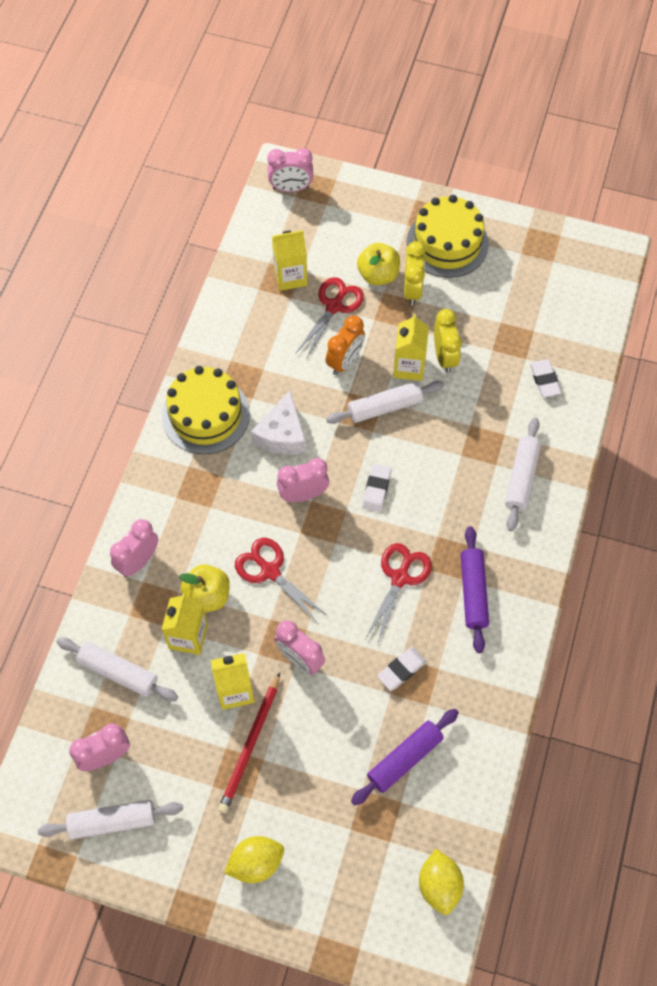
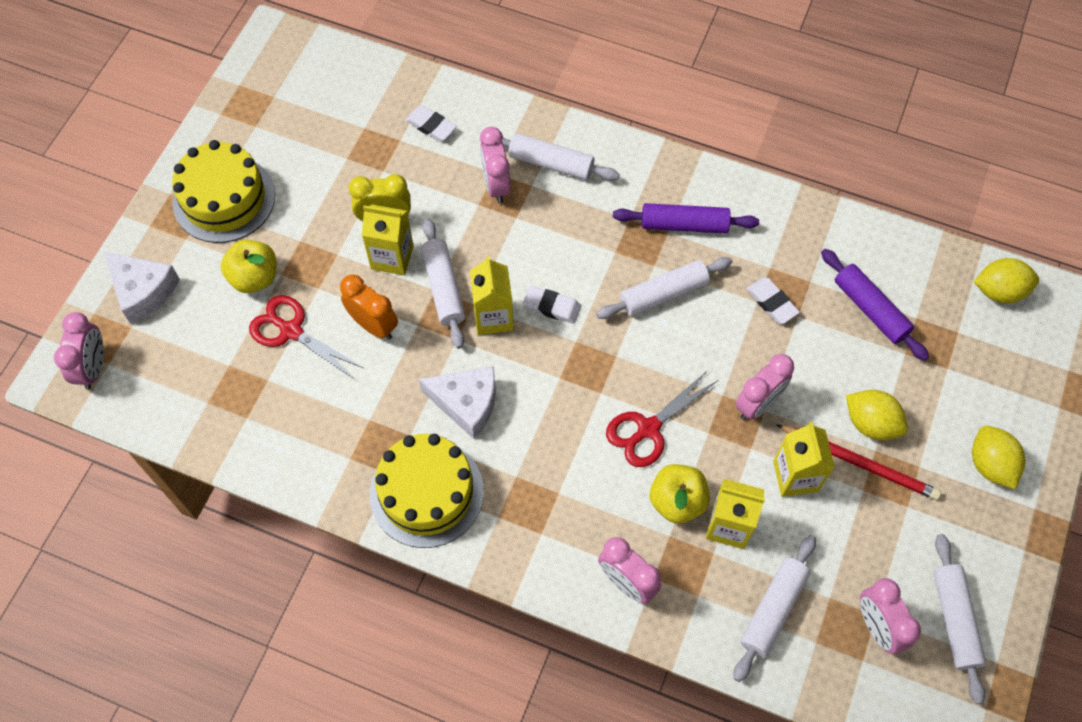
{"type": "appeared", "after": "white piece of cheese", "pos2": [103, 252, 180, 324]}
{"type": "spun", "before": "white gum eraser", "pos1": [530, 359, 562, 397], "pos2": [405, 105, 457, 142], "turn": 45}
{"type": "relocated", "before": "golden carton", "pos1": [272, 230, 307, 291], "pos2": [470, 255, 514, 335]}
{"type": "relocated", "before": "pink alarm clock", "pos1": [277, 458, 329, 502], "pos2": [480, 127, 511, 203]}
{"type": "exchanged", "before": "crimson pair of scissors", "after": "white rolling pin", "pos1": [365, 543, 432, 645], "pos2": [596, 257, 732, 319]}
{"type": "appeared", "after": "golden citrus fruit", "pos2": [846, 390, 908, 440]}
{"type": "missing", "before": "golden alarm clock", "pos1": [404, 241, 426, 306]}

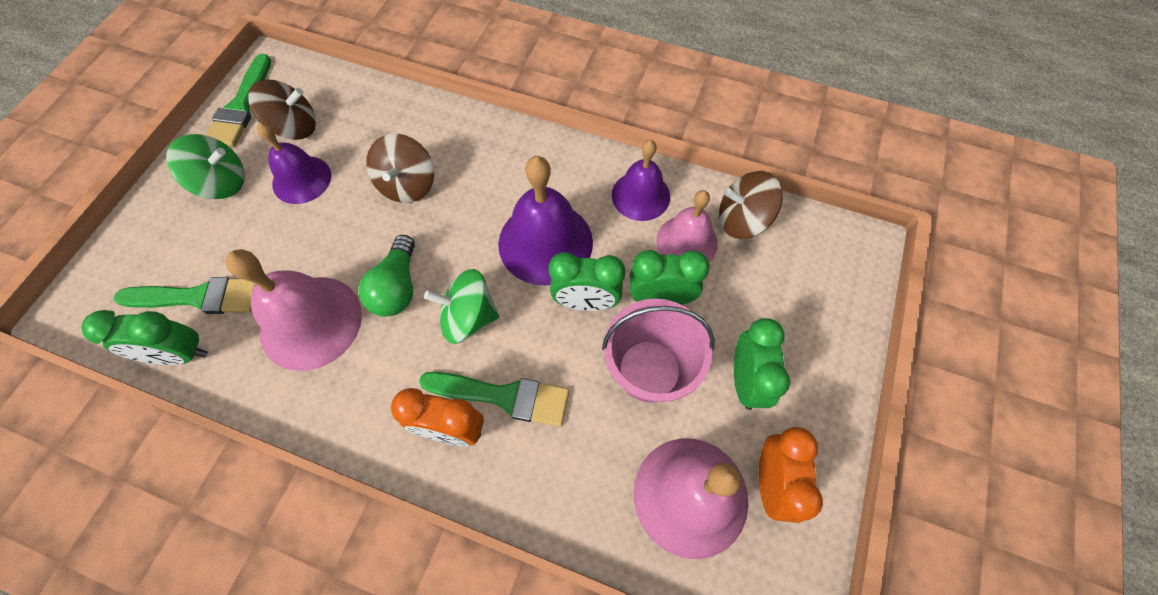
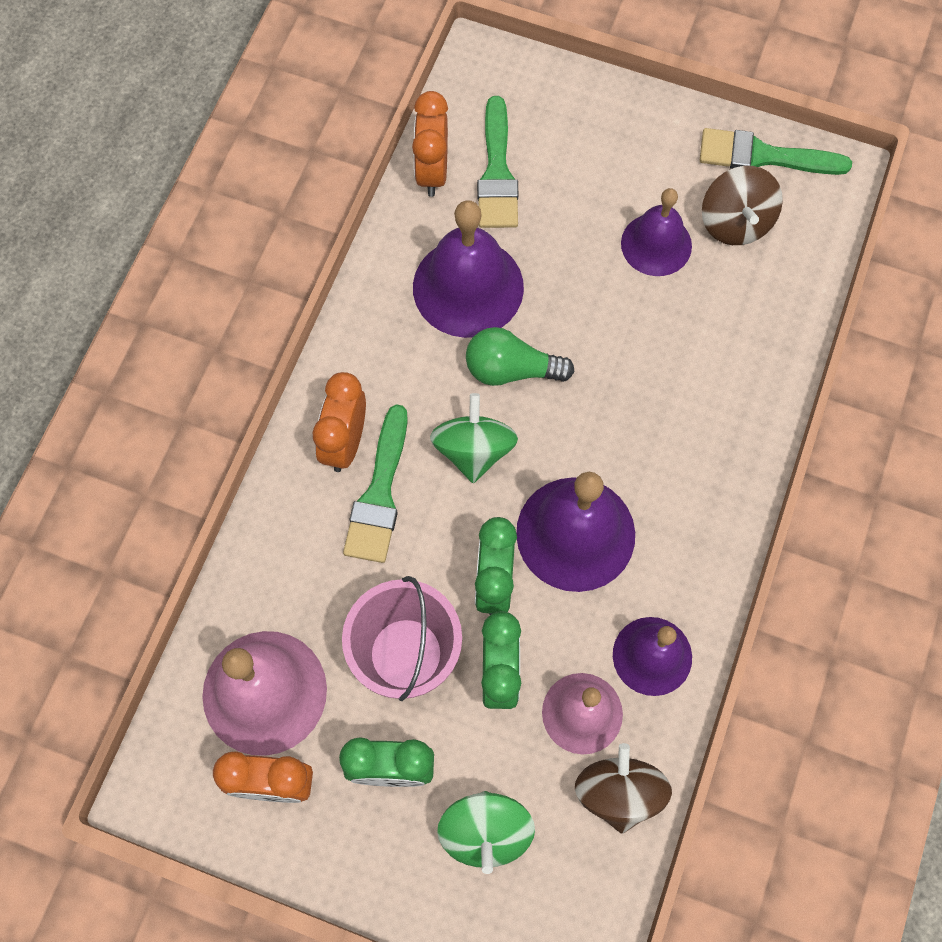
{"type": "colour", "before": "leaf-green alarm clock", "after": "orange-coloured alarm clock", "pos1": [81, 310, 208, 365], "pos2": [412, 91, 448, 197]}
{"type": "colour", "before": "pink hand bell", "after": "royal purple hand bell", "pos1": [225, 249, 362, 371], "pos2": [413, 200, 524, 338]}
{"type": "relocated", "before": "leaf-green toy top", "pos1": [166, 134, 245, 199], "pos2": [437, 791, 535, 874]}
{"type": "missing", "before": "russet toy top", "pos1": [366, 134, 434, 203]}

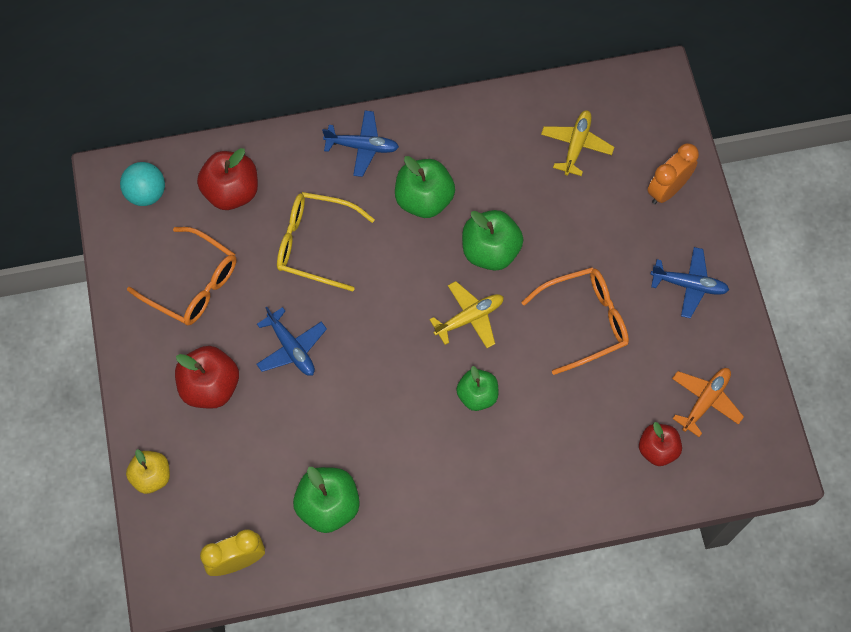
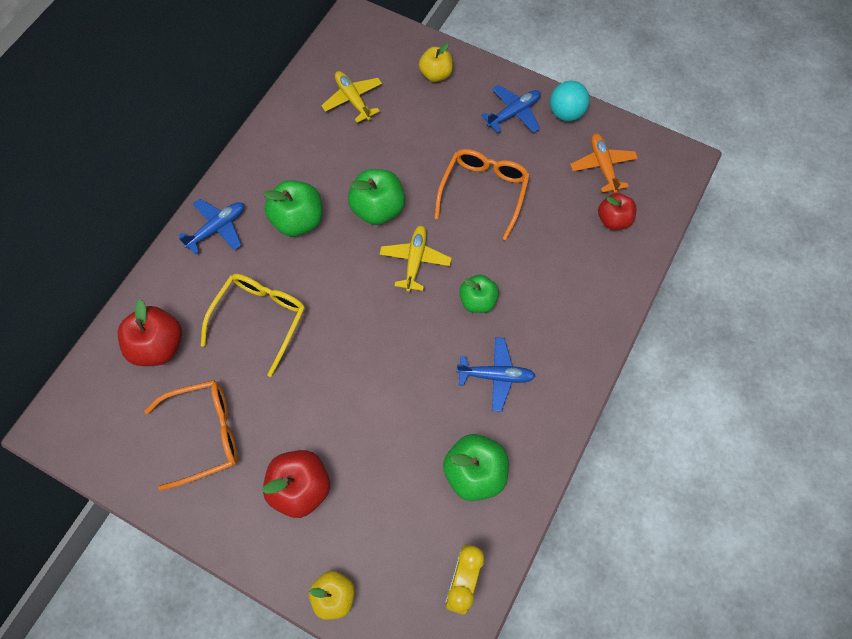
{"type": "spun", "before": "golden eyeglasses", "pos1": [277, 192, 375, 291], "pos2": [201, 274, 305, 377], "turn": 150}
{"type": "exchanged", "before": "orange-coloured alarm clock", "after": "golden toy apple", "pos1": [647, 143, 699, 204], "pos2": [419, 43, 453, 82]}
{"type": "relocated", "before": "royal blue toy plane", "pos1": [256, 307, 327, 376], "pos2": [456, 337, 535, 412]}
{"type": "relocated", "before": "aqua sphere", "pos1": [120, 162, 165, 206], "pos2": [550, 81, 590, 121]}

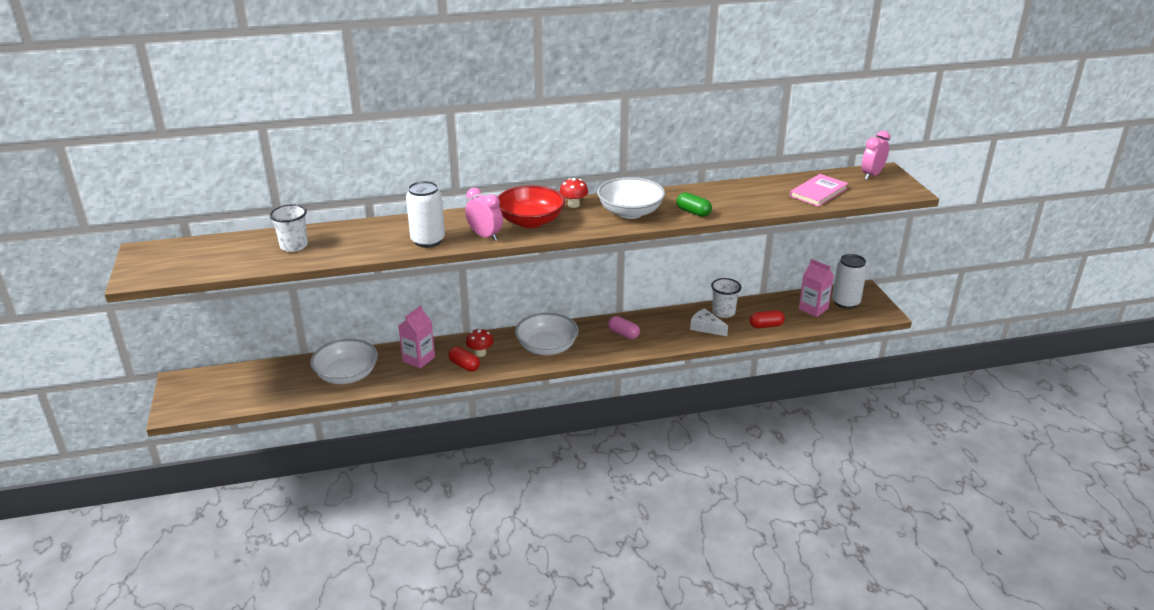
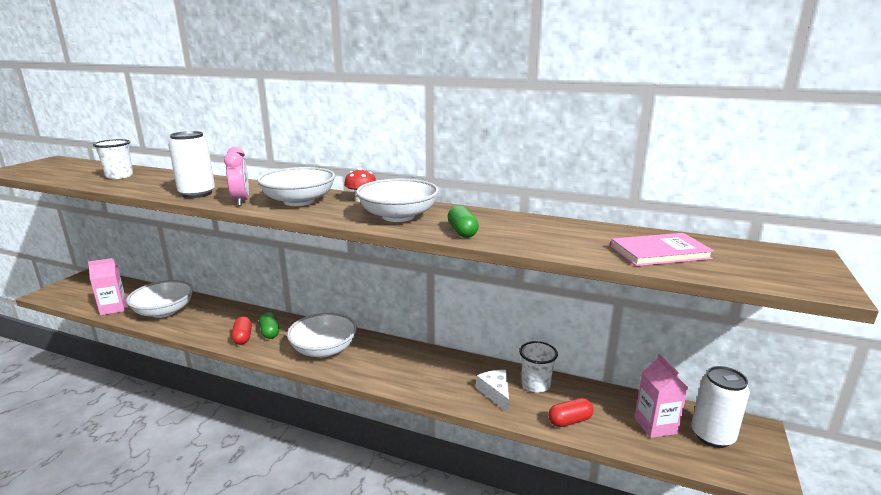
{"type": "relocated", "before": "pink carton", "pos1": [398, 305, 435, 369], "pos2": [88, 258, 126, 315]}
{"type": "colour", "before": "crimson bowl", "after": "white bowl", "pos1": [498, 185, 565, 228], "pos2": [257, 167, 335, 206]}
{"type": "exchanged", "before": "crimson toadstool", "after": "leaf-green capsule", "pos1": [466, 328, 494, 357], "pos2": [259, 312, 279, 339]}
{"type": "spun", "before": "crimson capsule", "pos1": [750, 310, 785, 328], "pos2": [548, 398, 594, 427], "turn": -45}
{"type": "missing", "before": "pink capsule", "pos1": [608, 316, 640, 339]}
{"type": "missing", "before": "pink alarm clock", "pos1": [862, 131, 890, 180]}

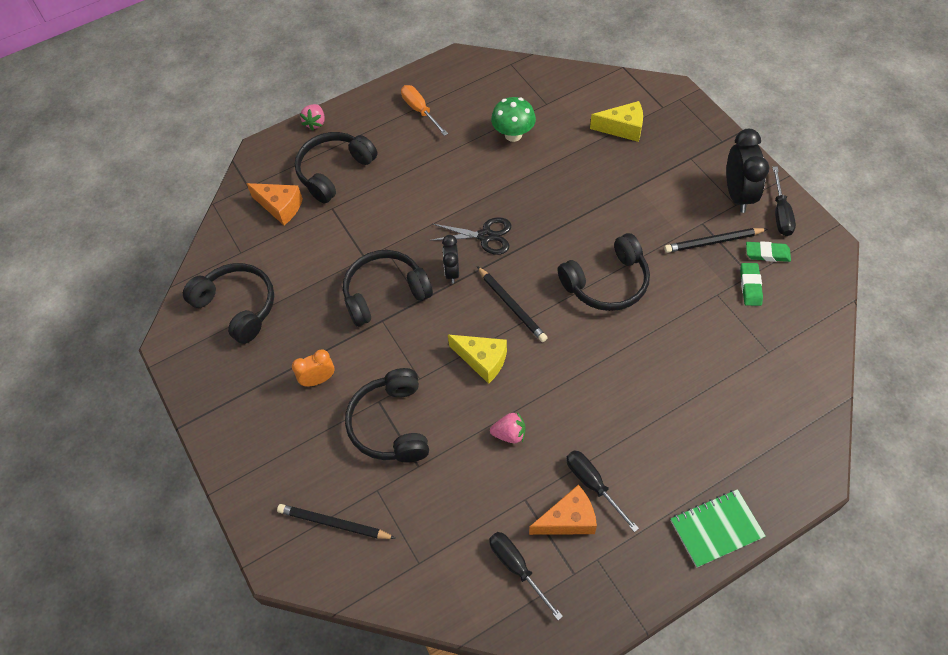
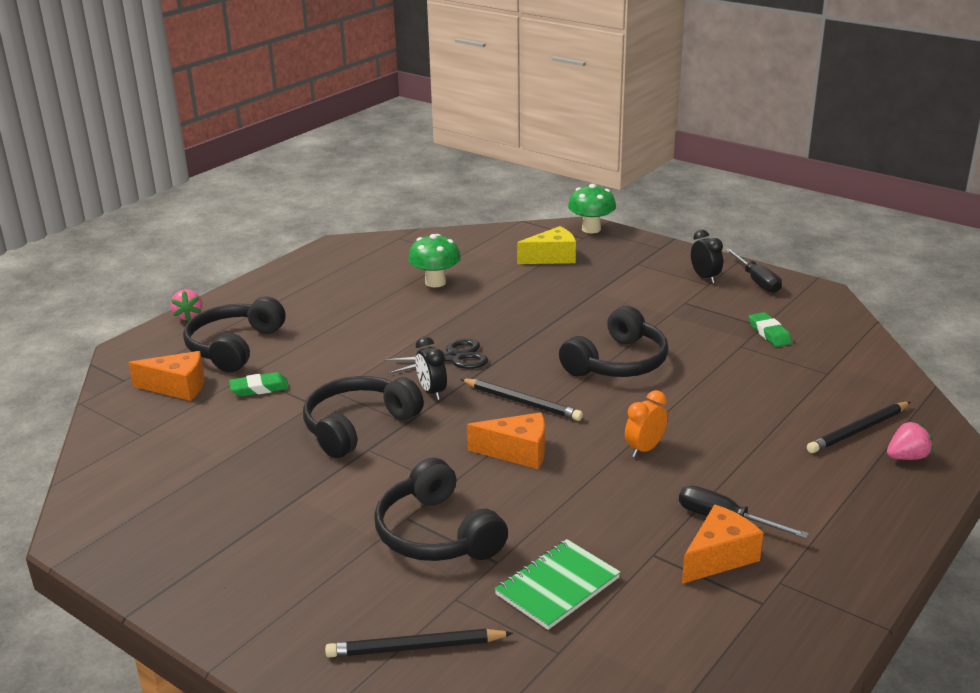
{"type": "relocated", "before": "leaf-green gum eraser", "pos1": [746, 241, 791, 262], "pos2": [229, 372, 289, 397]}
{"type": "colour", "before": "golden piece of cheese", "after": "orange-coloured piece of cheese", "pos1": [448, 335, 507, 384], "pos2": [467, 412, 545, 469]}
{"type": "relocated", "before": "leaf-green notebook", "pos1": [670, 489, 766, 568], "pos2": [495, 539, 621, 630]}
{"type": "appeared", "after": "leaf-green toadstool", "pos2": [568, 184, 616, 233]}
{"type": "relocated", "before": "orange-coloured alarm clock", "pos1": [292, 349, 334, 387], "pos2": [625, 390, 668, 457]}
{"type": "size", "before": "jet-black alarm clock", "pos1": [726, 129, 770, 213], "pos2": [691, 230, 723, 283], "scale": 0.59}
{"type": "relocated", "before": "jet-black pencil", "pos1": [664, 228, 768, 253], "pos2": [807, 402, 911, 453]}
{"type": "relocated", "before": "pink berry", "pos1": [490, 412, 525, 443], "pos2": [887, 421, 933, 460]}
{"type": "missing", "before": "jet-black headset", "pos1": [183, 263, 274, 344]}
{"type": "missing", "before": "orange-coloured hand screwdriver", "pos1": [401, 85, 448, 136]}
{"type": "missing", "before": "jet-black hand screwdriver", "pos1": [489, 532, 563, 620]}

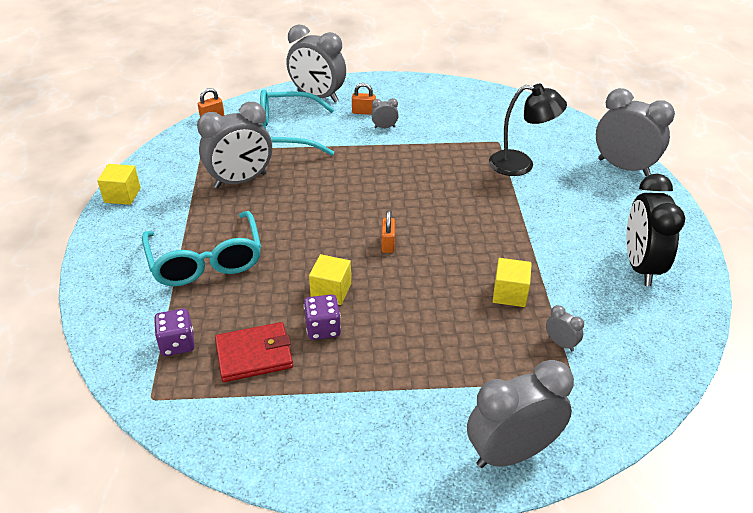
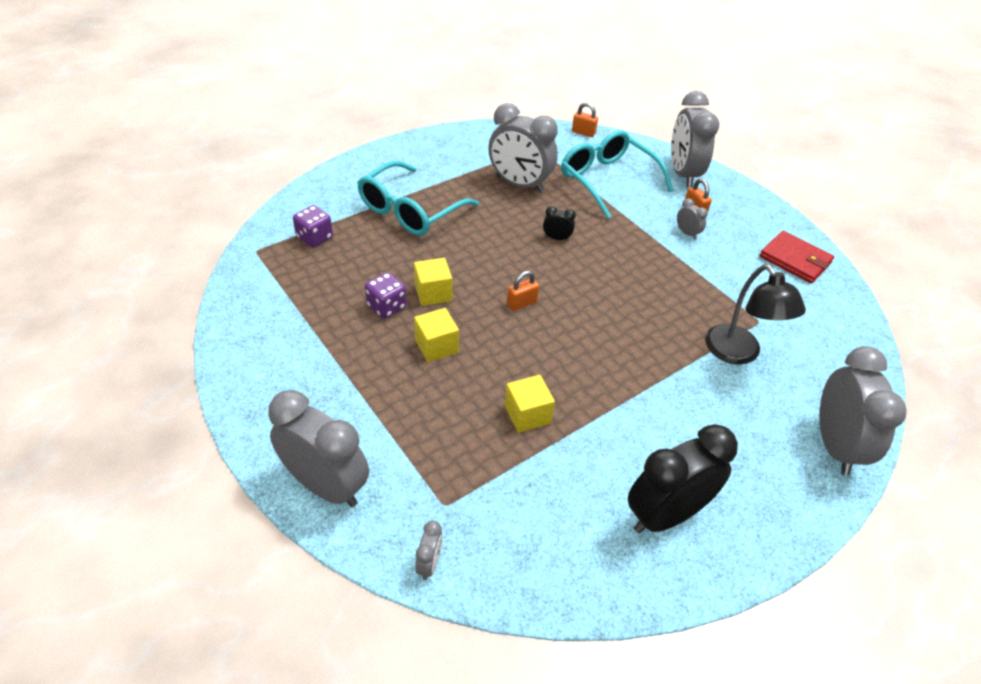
{"type": "relocated", "before": "golden block", "pos1": [97, 164, 141, 205], "pos2": [414, 308, 459, 362]}
{"type": "relocated", "before": "ash-grey alarm clock", "pos1": [546, 305, 584, 351], "pos2": [415, 521, 443, 580]}
{"type": "appeared", "after": "jet-black alarm clock", "pos2": [543, 206, 576, 241]}
{"type": "relocated", "before": "crimson card wallet", "pos1": [215, 322, 293, 382], "pos2": [760, 231, 834, 284]}

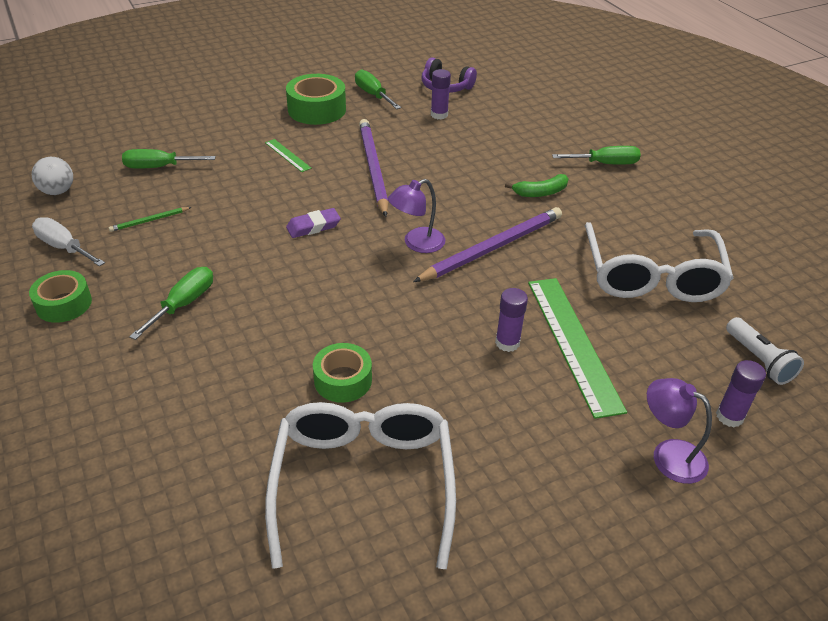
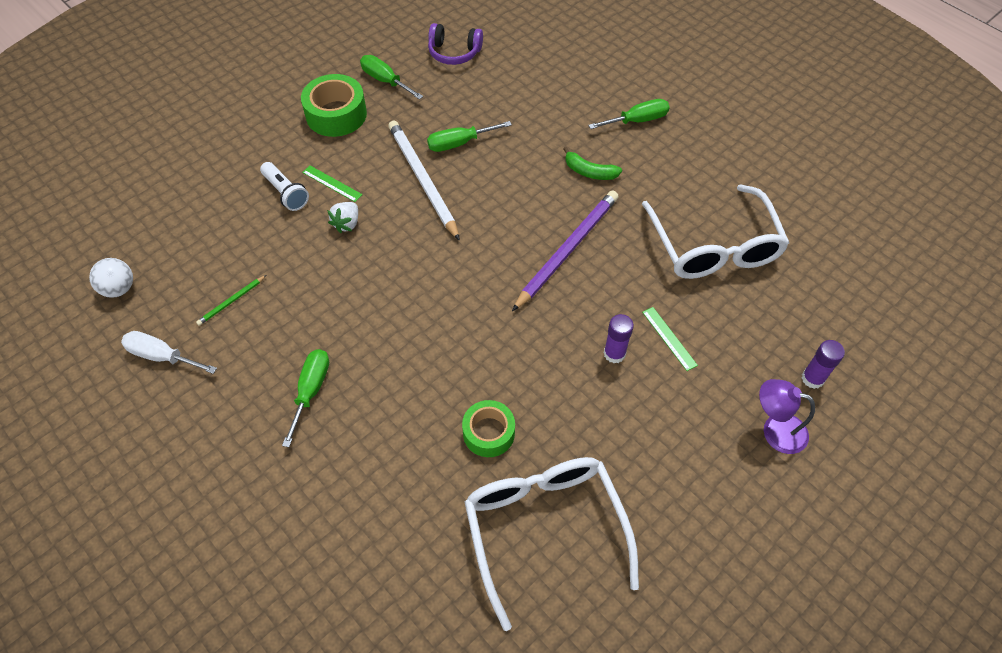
{"type": "relocated", "before": "white torch", "pos1": [726, 317, 804, 385], "pos2": [260, 162, 309, 211]}
{"type": "appeared", "after": "white berry", "pos2": [327, 202, 358, 233]}
{"type": "colour", "before": "royal purple pencil", "after": "white pencil", "pos1": [359, 119, 389, 217], "pos2": [388, 120, 460, 241]}
{"type": "relocated", "before": "leaf-green hand screwdriver", "pos1": [122, 149, 216, 169], "pos2": [427, 121, 512, 152]}
{"type": "spun", "before": "leaf-green banana fruit", "pos1": [505, 174, 569, 197], "pos2": [563, 147, 622, 180], "turn": 60}
{"type": "size", "before": "leaf-green measuring stick", "pos1": [528, 278, 627, 419], "pos2": [642, 307, 698, 371], "scale": 0.46}
{"type": "missing", "before": "leaf-green roll of tape", "pos1": [29, 270, 92, 323]}
{"type": "missing", "before": "royal purple gum eraser", "pos1": [286, 208, 341, 238]}
{"type": "missing", "before": "royal purple reading lamp", "pos1": [388, 179, 445, 253]}
{"type": "missing", "before": "royal purple glue", "pos1": [431, 69, 451, 119]}

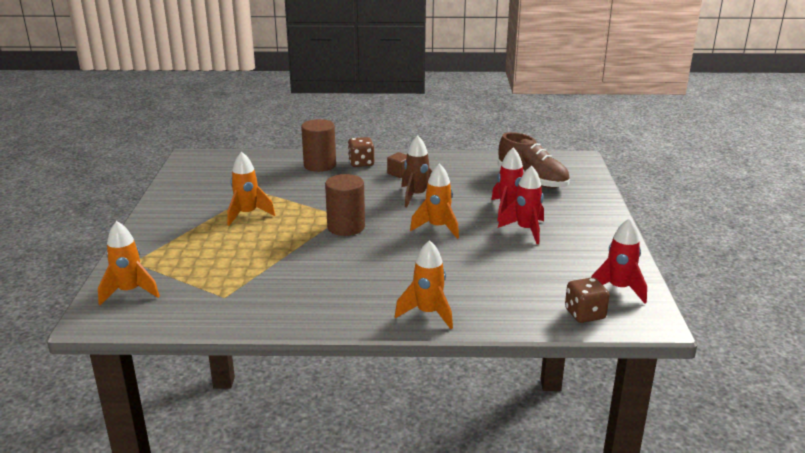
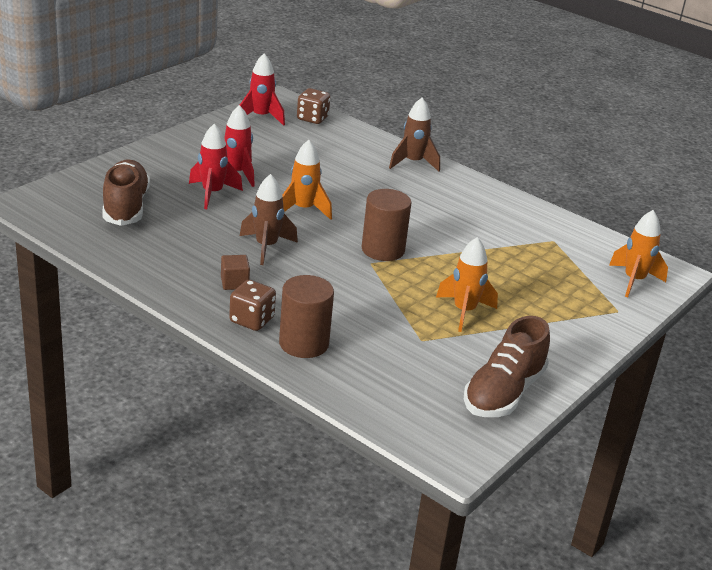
{"type": "colour", "before": "orange-coloured toy rocket", "after": "russet toy rocket", "pos1": [395, 240, 453, 329], "pos2": [389, 98, 440, 172]}
{"type": "appeared", "after": "russet sneaker", "pos2": [464, 316, 550, 417]}

